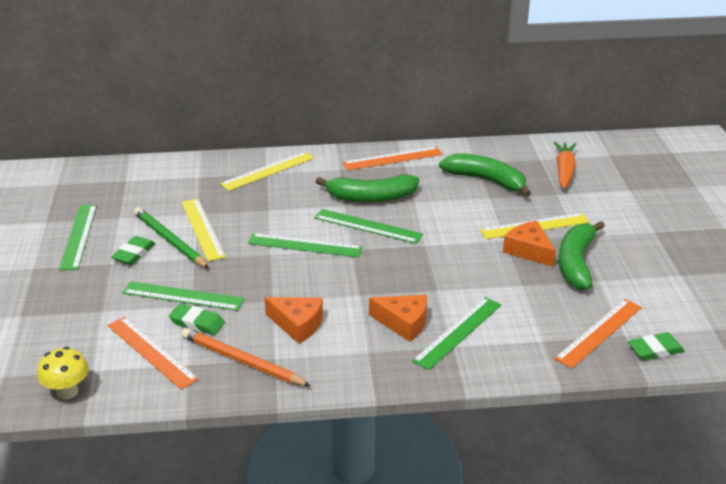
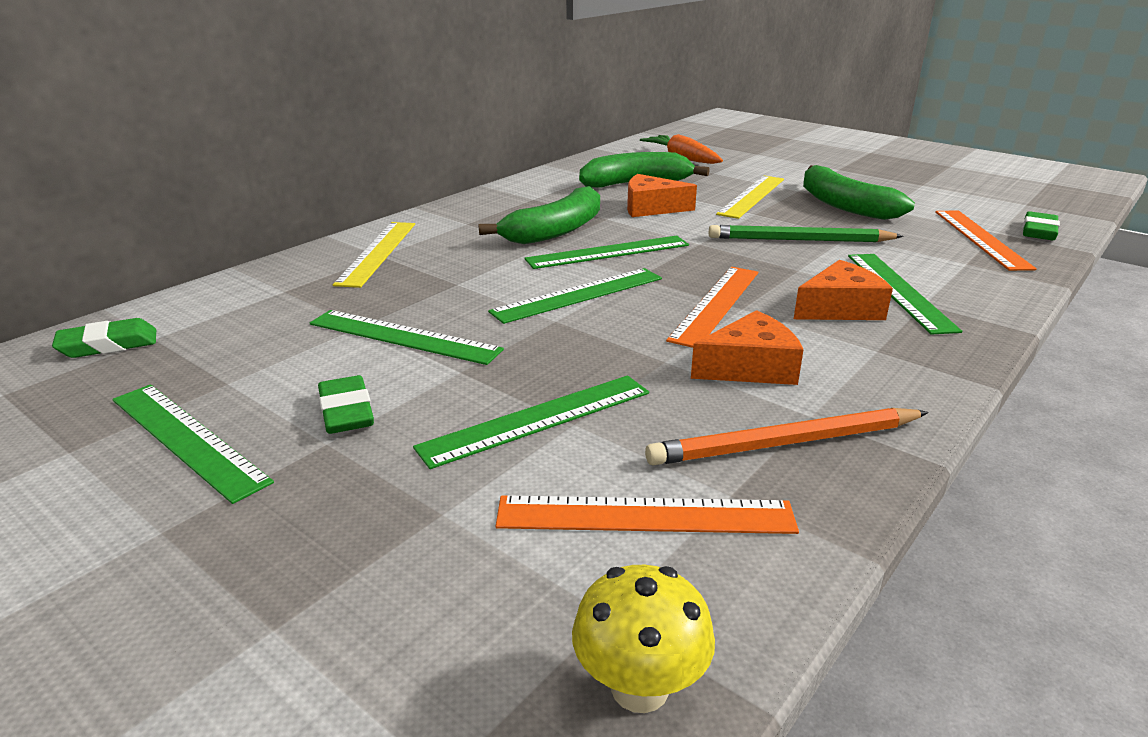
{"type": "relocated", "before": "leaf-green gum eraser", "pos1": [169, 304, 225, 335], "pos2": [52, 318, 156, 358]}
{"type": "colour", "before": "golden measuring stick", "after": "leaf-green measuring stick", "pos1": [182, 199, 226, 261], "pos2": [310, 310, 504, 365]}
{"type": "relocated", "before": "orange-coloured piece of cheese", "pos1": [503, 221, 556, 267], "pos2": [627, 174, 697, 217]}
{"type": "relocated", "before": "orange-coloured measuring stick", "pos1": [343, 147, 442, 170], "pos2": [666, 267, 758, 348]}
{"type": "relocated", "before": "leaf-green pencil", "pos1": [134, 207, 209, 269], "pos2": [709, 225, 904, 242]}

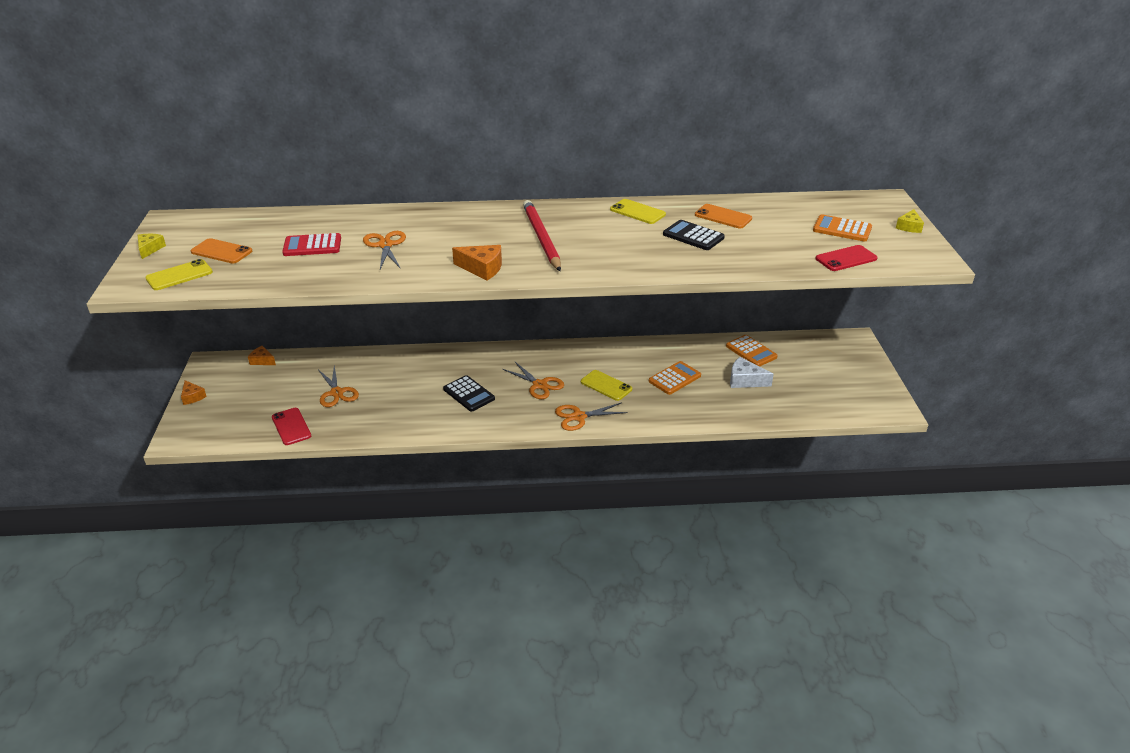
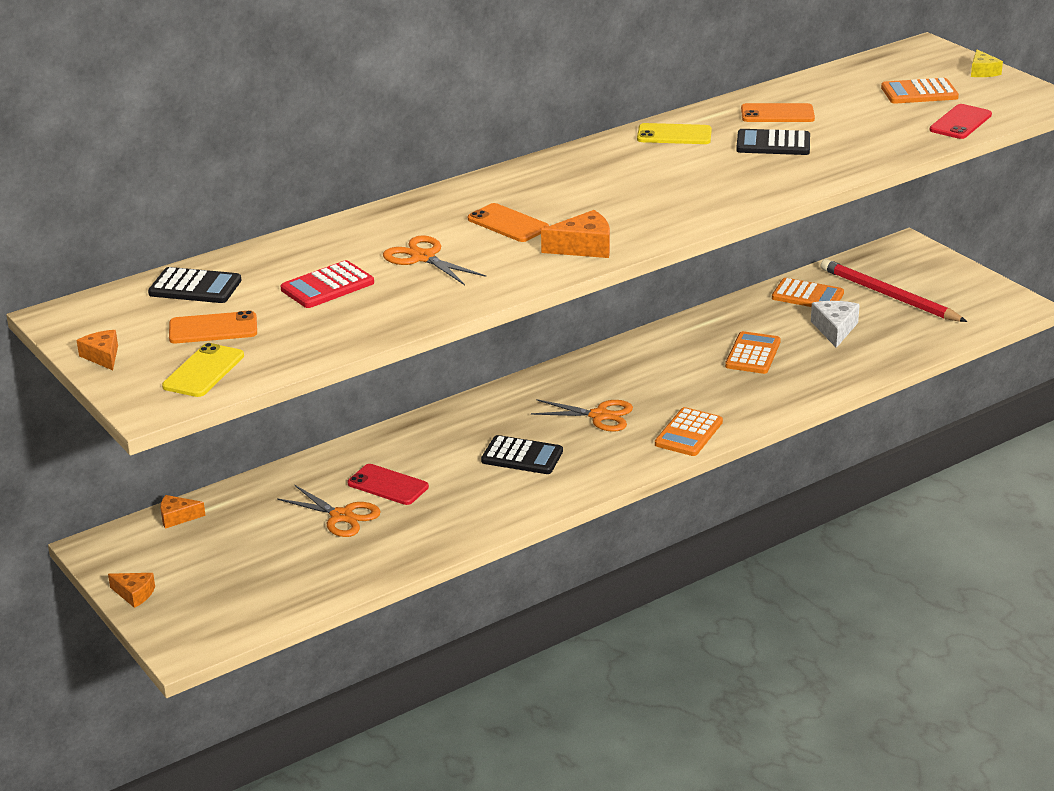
{"type": "colour", "before": "golden piece of cheese", "after": "orange-coloured piece of cheese", "pos1": [138, 234, 166, 259], "pos2": [77, 330, 118, 370]}
{"type": "appeared", "after": "jet-black calculator", "pos2": [148, 267, 242, 303]}
{"type": "relocated", "before": "crimson mobile phone", "pos1": [272, 408, 311, 445], "pos2": [348, 464, 429, 505]}
{"type": "appeared", "after": "orange-coloured mobile phone", "pos2": [468, 203, 549, 242]}
{"type": "exchanged", "before": "orange-coloured pair of scissors", "after": "orange-coloured calculator", "pos1": [555, 402, 628, 431], "pos2": [655, 407, 723, 456]}
{"type": "spun", "before": "white piece of cheese", "pos1": [730, 357, 774, 388], "pos2": [811, 301, 860, 348], "turn": 105}
{"type": "relocated", "before": "crimson pencil", "pos1": [523, 200, 561, 271], "pos2": [820, 259, 967, 322]}
{"type": "missing", "before": "golden mobile phone", "pos1": [581, 370, 632, 401]}

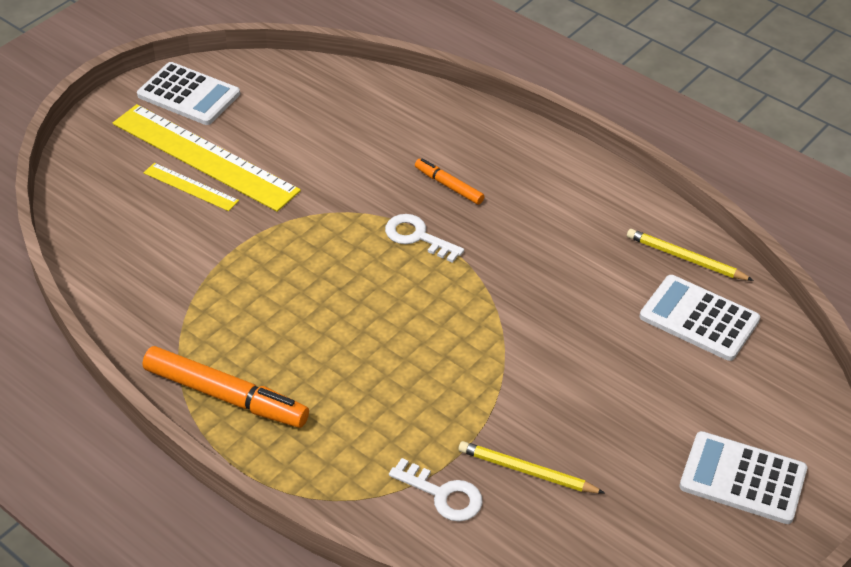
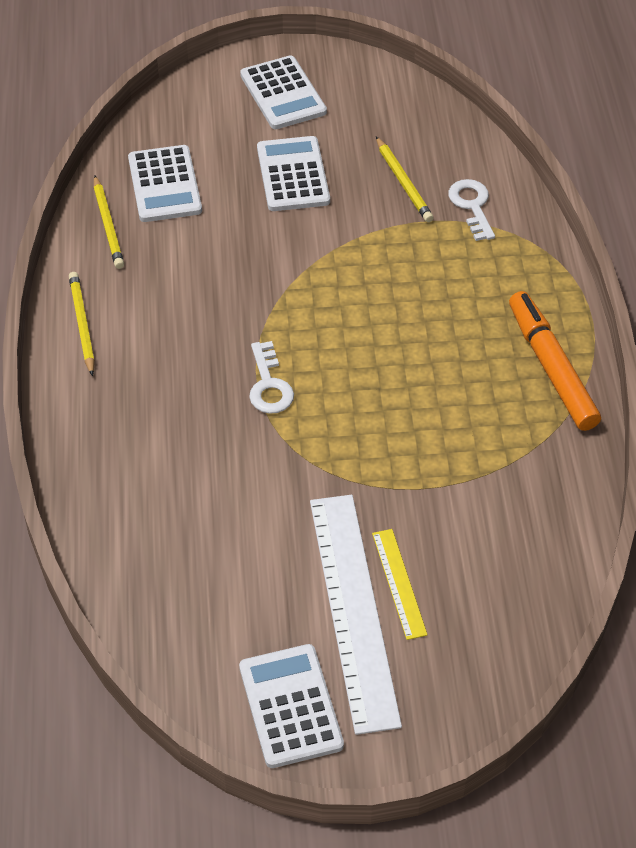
{"type": "appeared", "after": "golden pencil", "pos2": [69, 272, 95, 376]}
{"type": "appeared", "after": "white calculator", "pos2": [257, 136, 330, 211]}
{"type": "colour", "before": "golden measuring stick", "after": "white measuring stick", "pos1": [113, 104, 301, 212], "pos2": [310, 495, 402, 735]}
{"type": "missing", "before": "orange-coloured felt pen", "pos1": [415, 158, 485, 205]}

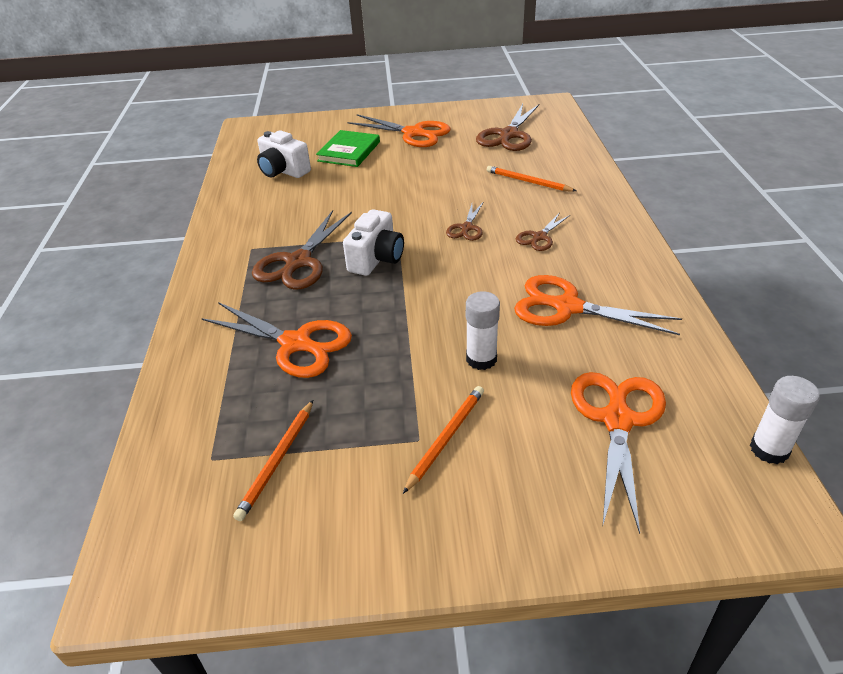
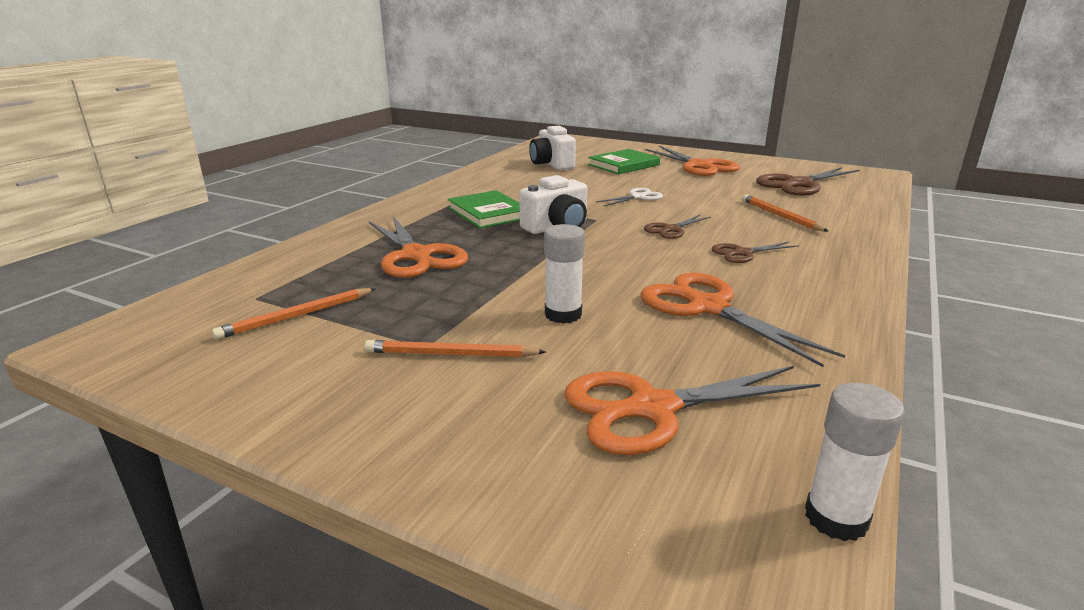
{"type": "spun", "before": "orange-coloured pencil", "pos1": [403, 386, 484, 494], "pos2": [364, 340, 546, 357], "turn": -150}
{"type": "exchanged", "before": "russet pair of scissors", "after": "leaf-green book", "pos1": [252, 210, 352, 290], "pos2": [448, 190, 520, 229]}
{"type": "spun", "before": "orange-coloured pair of scissors", "pos1": [571, 372, 666, 534], "pos2": [564, 366, 820, 455], "turn": -150}
{"type": "appeared", "after": "white pair of scissors", "pos2": [596, 188, 663, 207]}

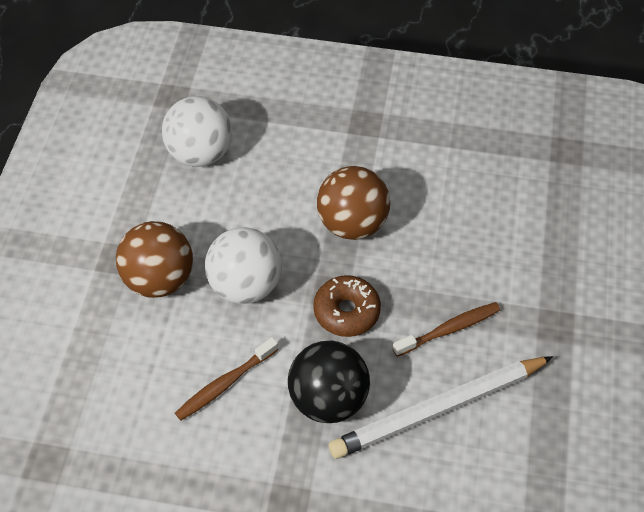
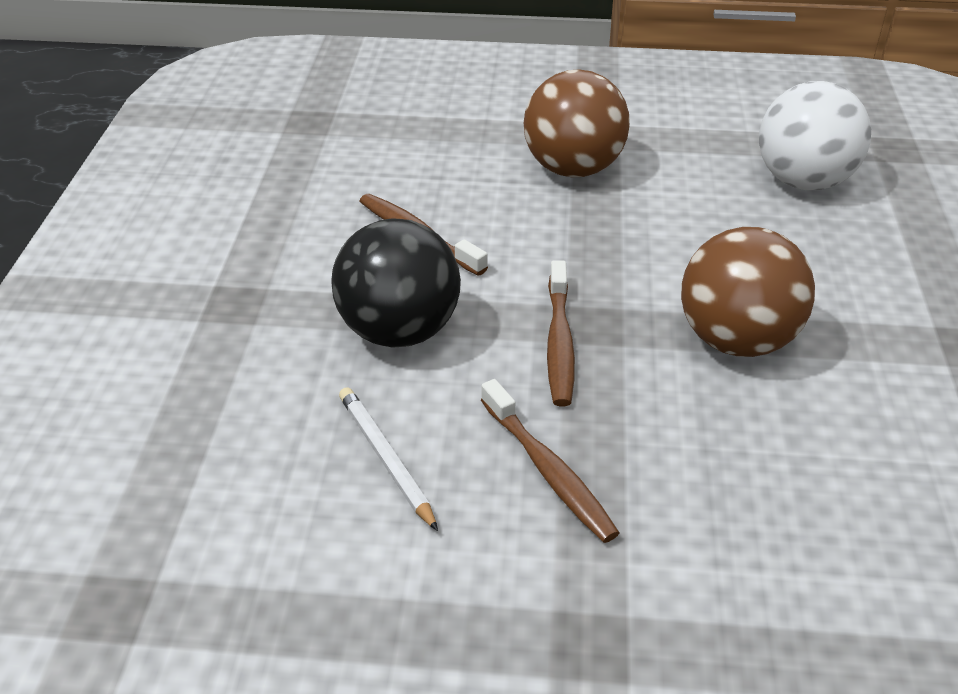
{"type": "size", "before": "white pencil", "pos1": [329, 356, 553, 459], "pos2": [339, 387, 438, 531], "scale": 0.48}
{"type": "exchanged", "before": "russet donut", "after": "russet toothbrush", "pos1": [313, 275, 381, 337], "pos2": [547, 260, 575, 406]}
{"type": "missing", "before": "white sphere", "pos1": [205, 227, 282, 304]}

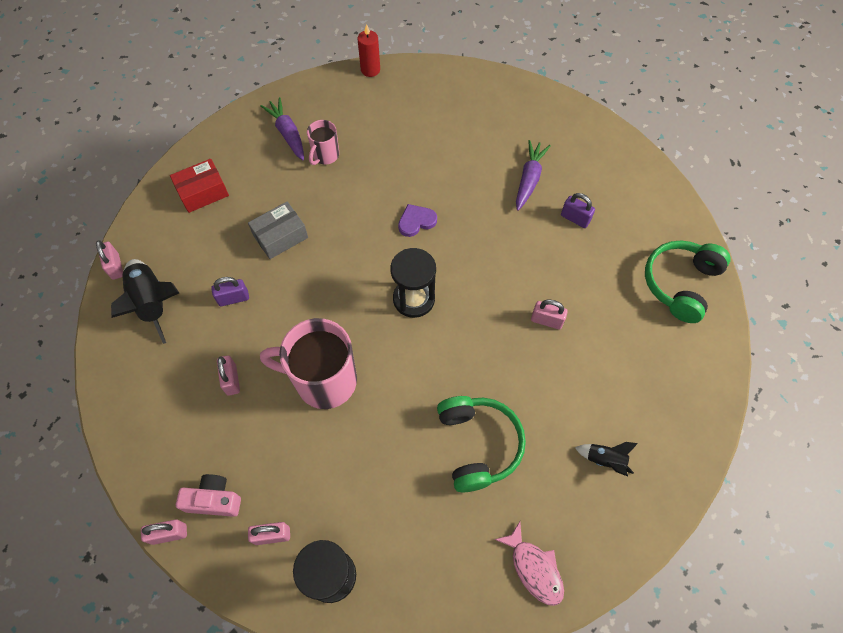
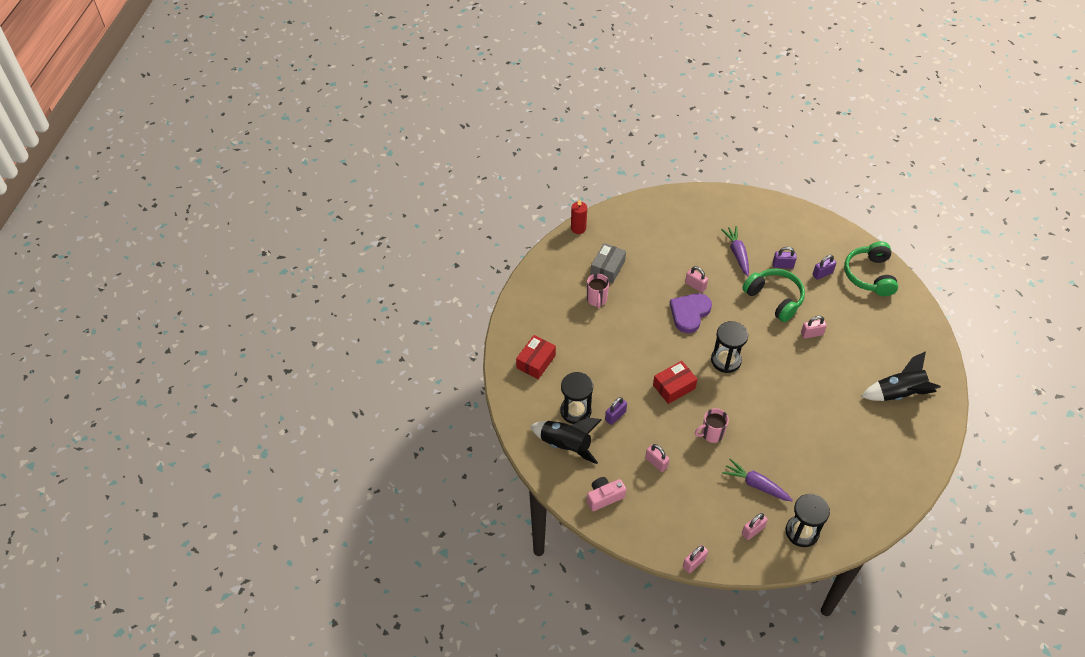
{"type": "appeared", "after": "jet-black hourglass", "pos2": [560, 372, 593, 424]}
{"type": "relocated", "before": "pink camera", "pos1": [176, 474, 241, 517], "pos2": [587, 477, 626, 511]}
{"type": "relocated", "before": "ash-grey package", "pos1": [248, 202, 308, 259], "pos2": [591, 243, 626, 283]}
{"type": "appeared", "after": "crimson package", "pos2": [653, 361, 698, 404]}
{"type": "size", "before": "royal purple heart", "pos1": [398, 204, 437, 237], "pos2": [670, 293, 712, 333], "scale": 1.6}
{"type": "relocated", "before": "pink padlock", "pos1": [96, 240, 123, 280], "pos2": [685, 266, 708, 293]}
{"type": "size", "before": "pink tea mug", "pos1": [260, 318, 357, 409], "pos2": [695, 408, 729, 443], "scale": 0.52}
{"type": "relocated", "before": "royal purple toy carrot", "pos1": [260, 97, 304, 160], "pos2": [722, 459, 793, 501]}
{"type": "relocated", "before": "leaf-green headset", "pos1": [437, 396, 526, 492], "pos2": [742, 269, 805, 322]}
{"type": "appeared", "after": "royal purple padlock", "pos2": [813, 255, 837, 280]}
{"type": "size", "before": "jet-black toy rocket", "pos1": [575, 442, 638, 476], "pos2": [861, 351, 941, 401], "scale": 1.9}
{"type": "missing", "before": "pink fish", "pos1": [494, 522, 564, 606]}

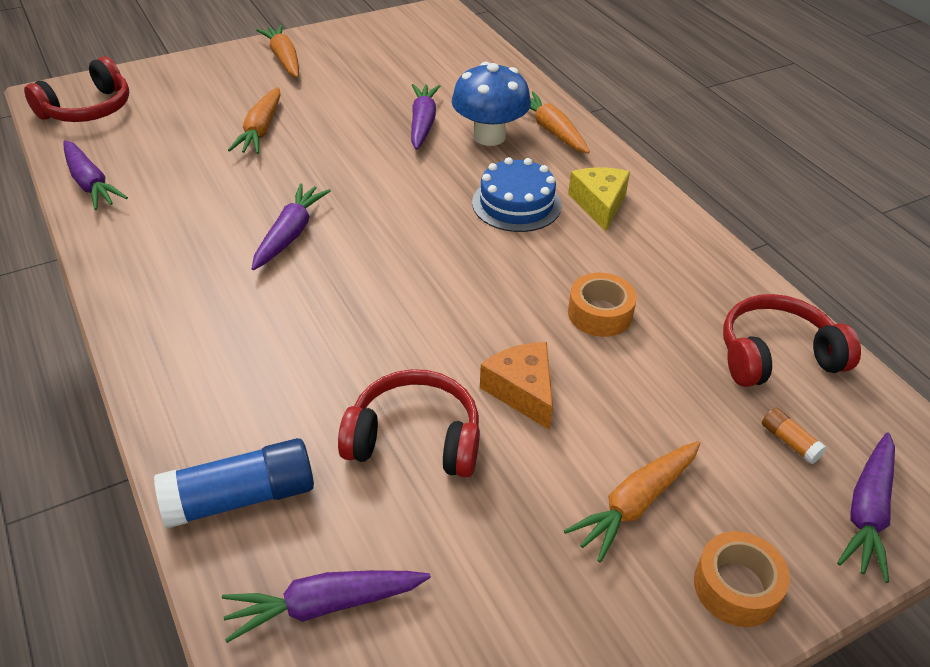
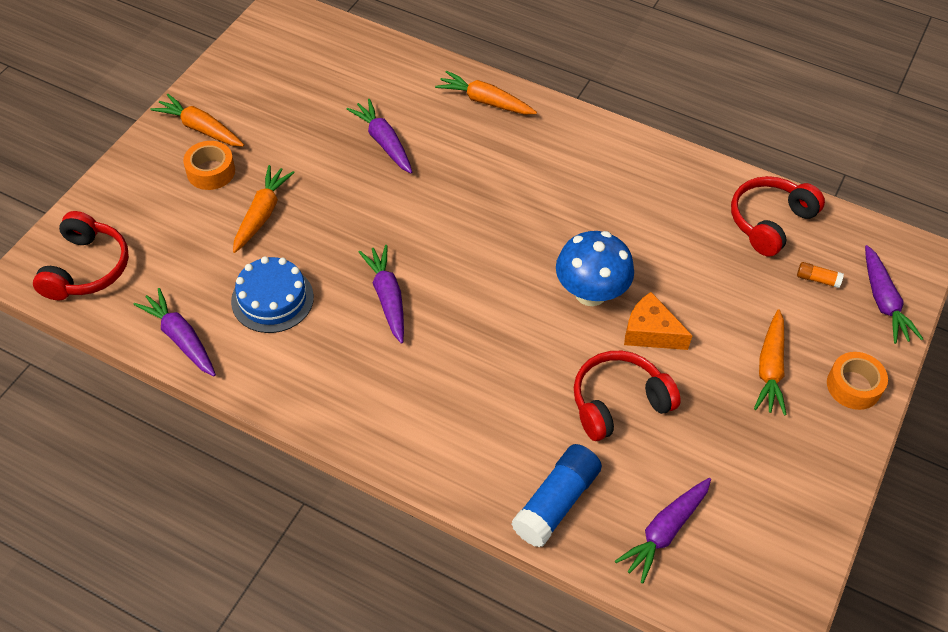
{"type": "spun", "before": "royal purple toy carrot", "pos1": [63, 140, 128, 210], "pos2": [133, 288, 216, 376], "turn": -150}
{"type": "relocated", "before": "orange-coloured roll of tape", "pos1": [568, 273, 637, 337], "pos2": [183, 141, 235, 190]}
{"type": "relocated", "before": "royal blue cake", "pos1": [472, 157, 562, 232], "pos2": [231, 256, 314, 333]}
{"type": "spun", "before": "orange-coloured toy carrot", "pos1": [228, 87, 281, 154], "pos2": [233, 165, 295, 253], "turn": -135}
{"type": "relocated", "before": "royal blue toadstool", "pos1": [452, 62, 531, 146], "pos2": [556, 231, 634, 306]}
{"type": "missing", "before": "golden piece of cheese", "pos1": [568, 167, 630, 232]}

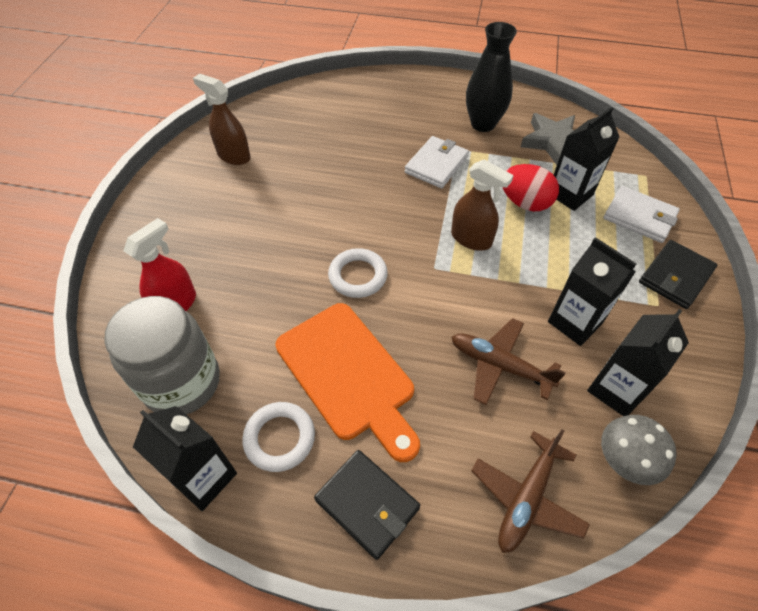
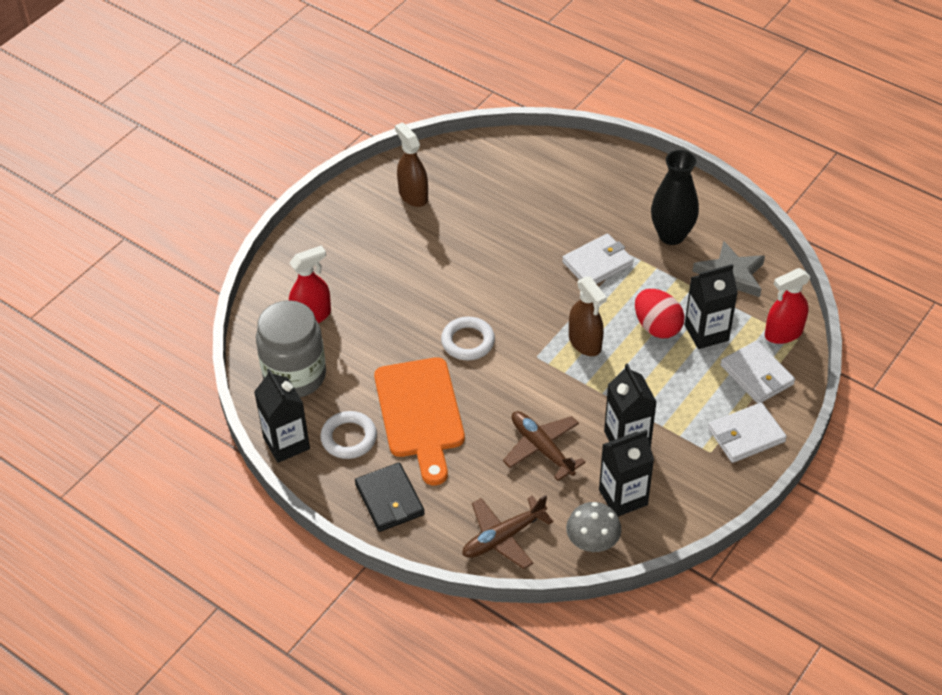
{"type": "colour", "before": "jet-black card wallet", "after": "white card wallet", "pos1": [639, 240, 717, 309], "pos2": [708, 402, 787, 463]}
{"type": "appeared", "after": "crimson sprayer", "pos2": [765, 268, 810, 344]}

